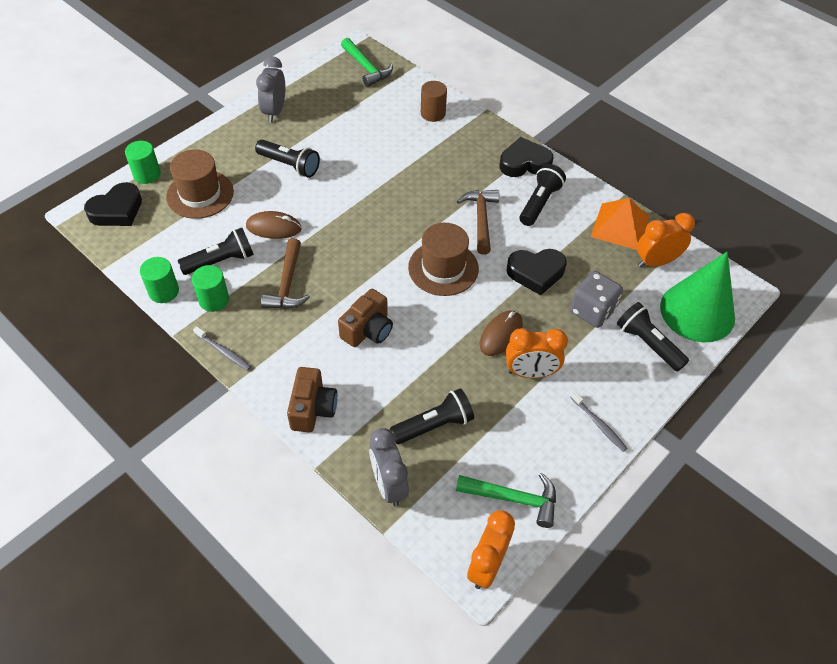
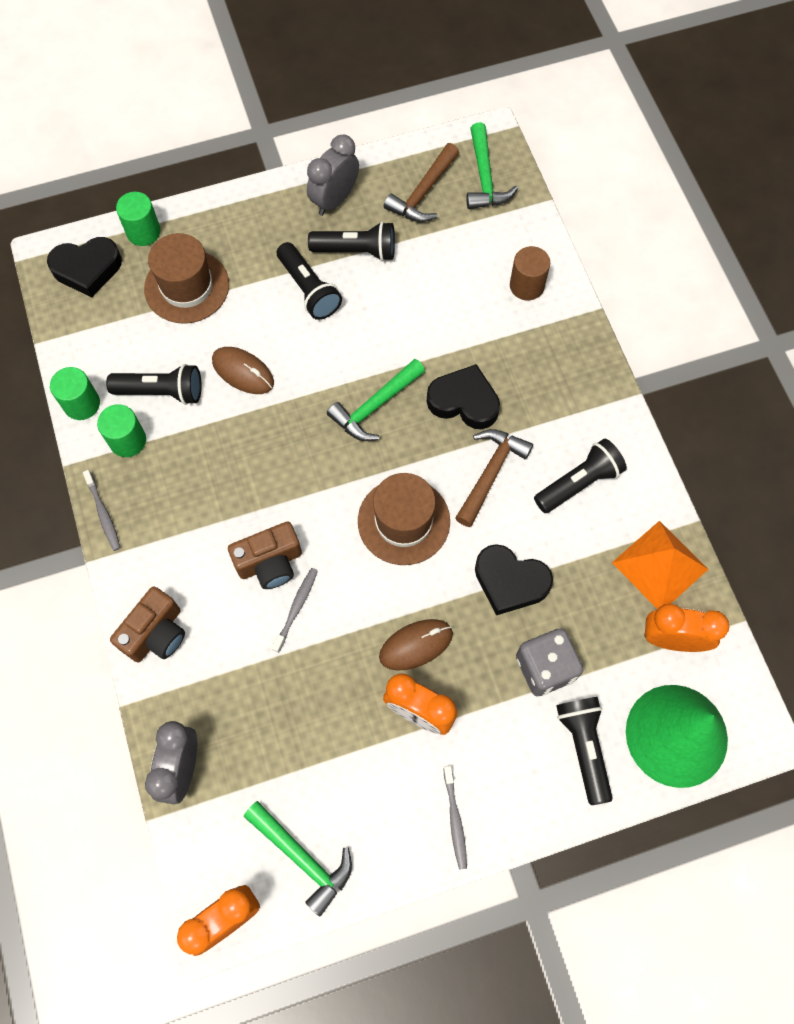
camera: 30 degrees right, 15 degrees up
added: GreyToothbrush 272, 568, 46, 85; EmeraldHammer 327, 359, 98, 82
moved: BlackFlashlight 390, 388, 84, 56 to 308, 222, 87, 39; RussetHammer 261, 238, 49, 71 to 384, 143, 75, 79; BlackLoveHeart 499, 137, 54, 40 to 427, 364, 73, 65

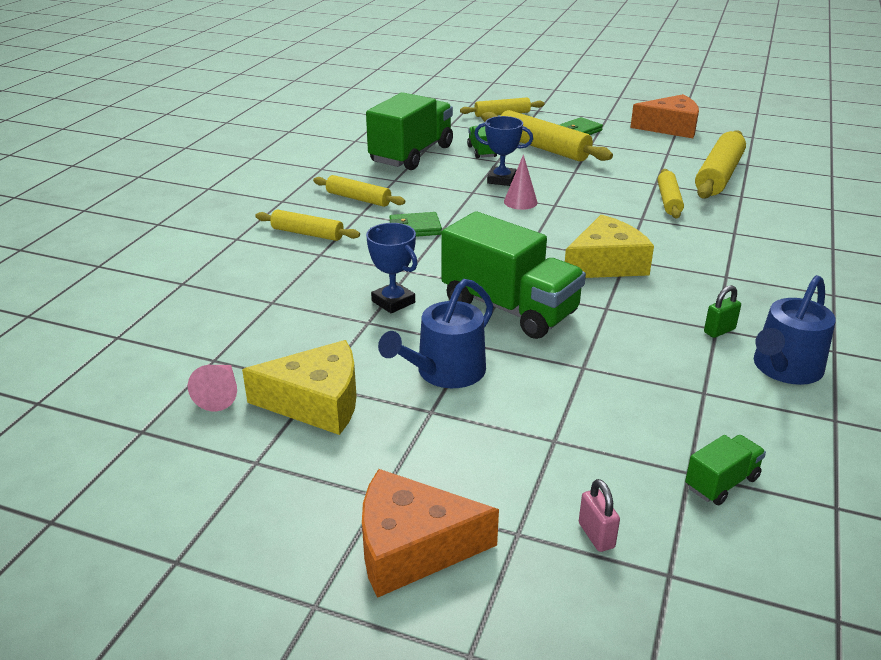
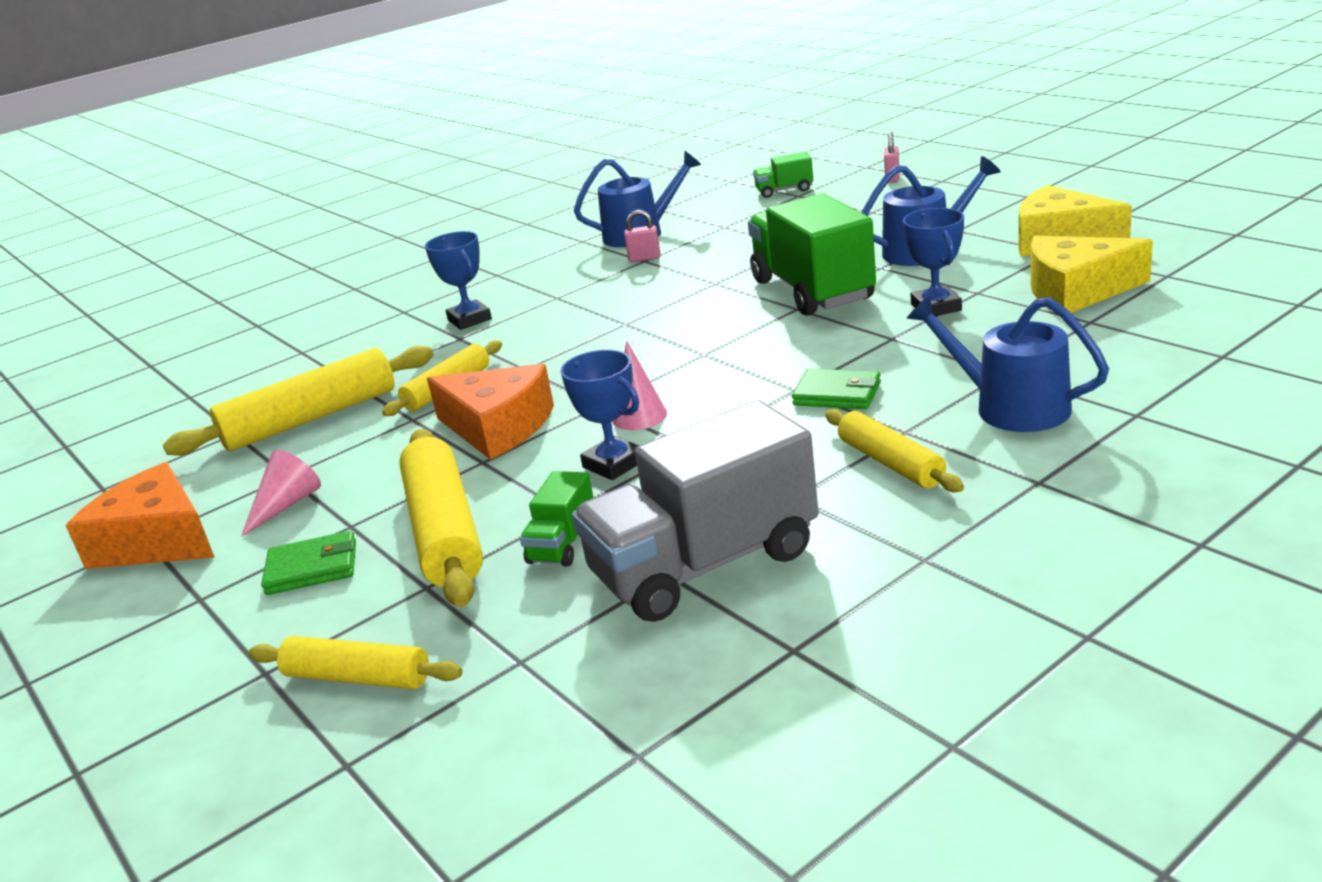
camera: 145 degrees left, 5 degrees down
added: CobaltAwardCup 425, 231, 67, 99
moved: PinkCone 188, 365, 49, 46 to 241, 450, 80, 87; OrangeCheese 362, 469, 137, 129 to 427, 364, 127, 96; BrightYellowCheese 565, 215, 89, 63 to 1031, 236, 122, 77
replaced: BrightYellowRollingPin 255, 210, 105, 31 to CobaltWateringCan 906, 295, 203, 137
recoloured: EmeraldToyTruck 366, 92, 87, 78 to GreyToyTruck 572, 400, 247, 222; EmeraldLock 704, 285, 37, 53 to PinkLock 624, 210, 36, 52

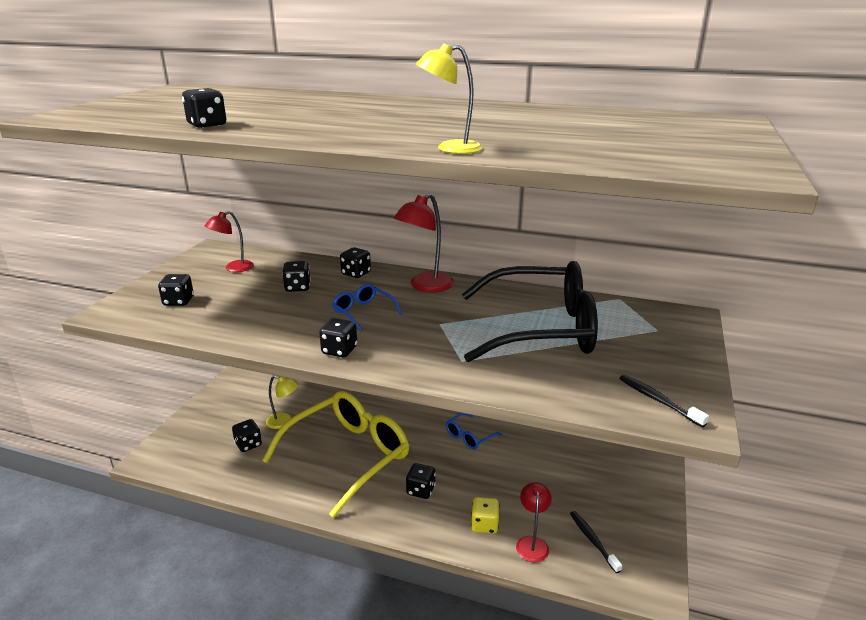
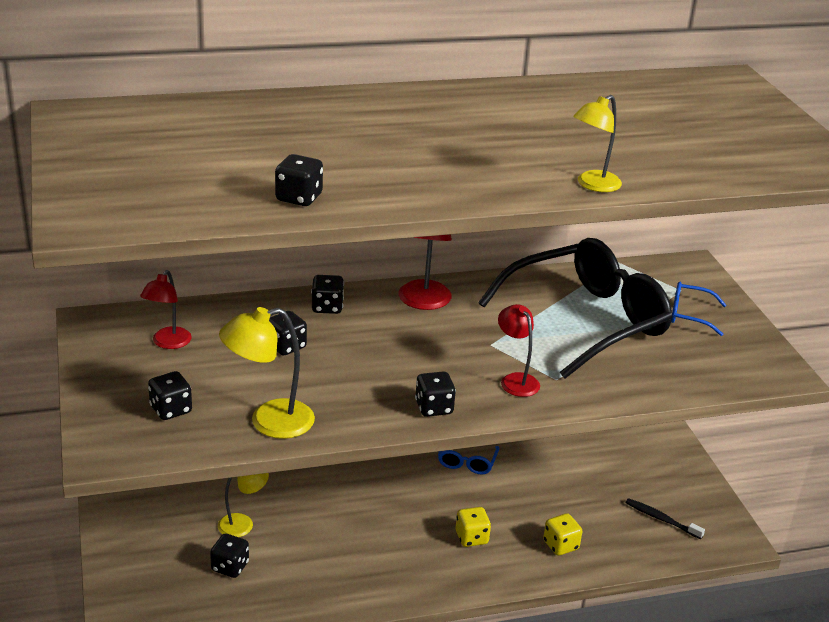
camera: 35 degrees left, 5 degrees up
removed: BrightYellowEyeglasses 262, 391, 147, 127; BlackToothbrush 619, 375, 90, 52
added: BrightYellowReadingLamp 219, 307, 96, 132
moved: RedReadingLamp 516, 482, 36, 80 to 498, 304, 42, 93; CobaltEyeglasses 332, 284, 70, 47 to 671, 282, 55, 54
recoloured: BlackDie 406, 463, 30, 36 to BrightYellowDie 456, 507, 35, 40

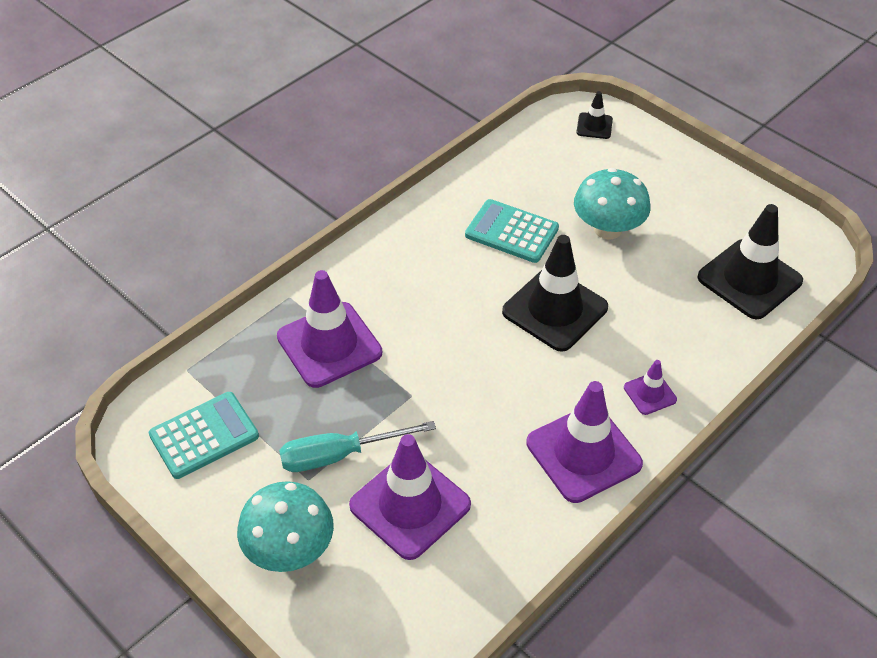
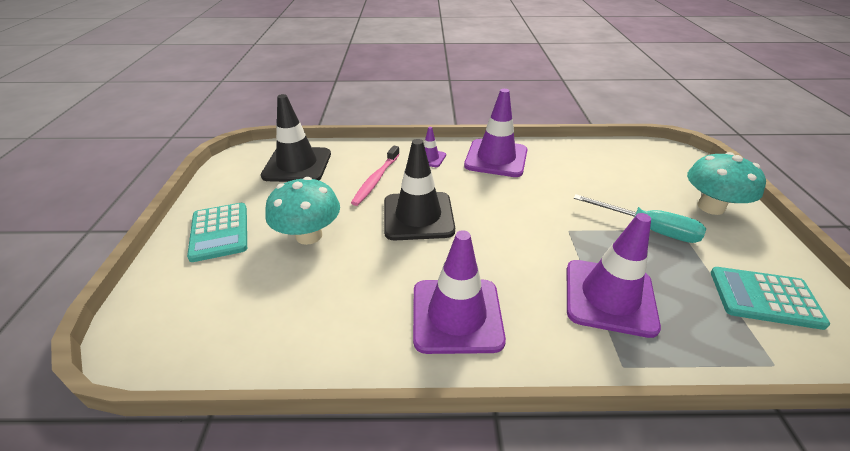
camera: 135 degrees left, 10 degrees down
removed: BlackRoadCone 576, 91, 37, 48
added: PinkToothbrush 351, 146, 49, 60
moved: TurquoisePocketCalculator 465, 199, 94, 64 to 187, 203, 60, 59; RoyalPurpleRoadCone 349, 434, 122, 126 to 413, 230, 93, 124

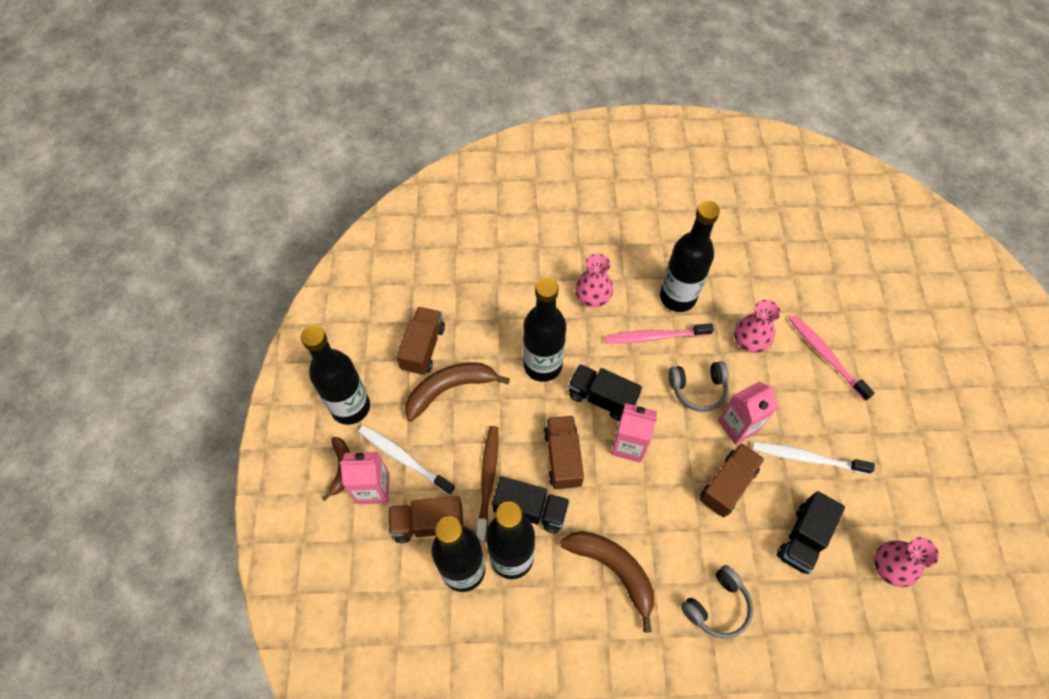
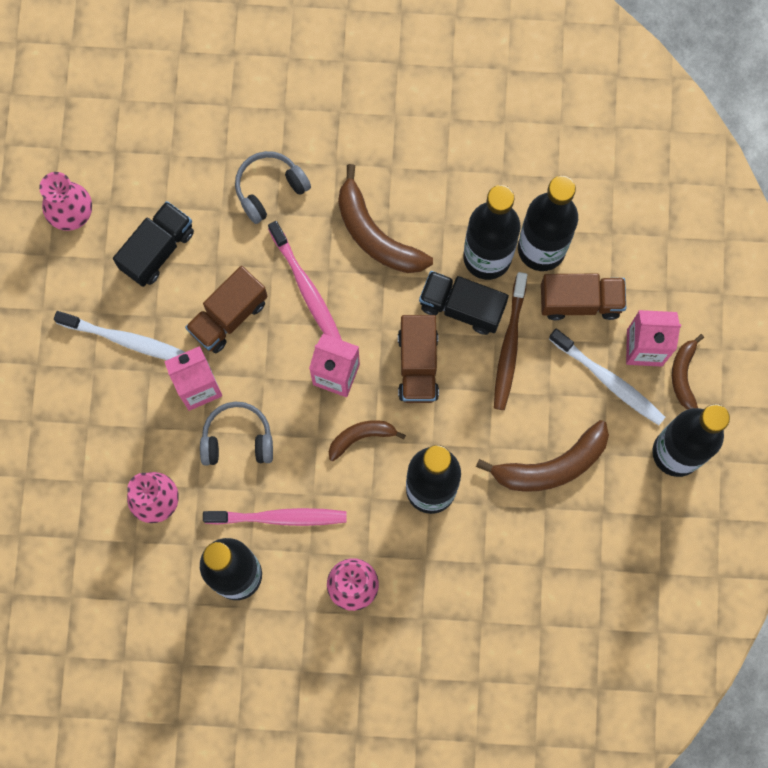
camera: 175 degrees left, 15 degrees up
removed: RussetToyTruck 396, 307, 49, 68
moved: PinkToothbrush 789, 315, 86, 86 to 268, 221, 74, 119
replaced: BlackToyTruck 568, 364, 74, 57 to RussetBanana 329, 420, 77, 41

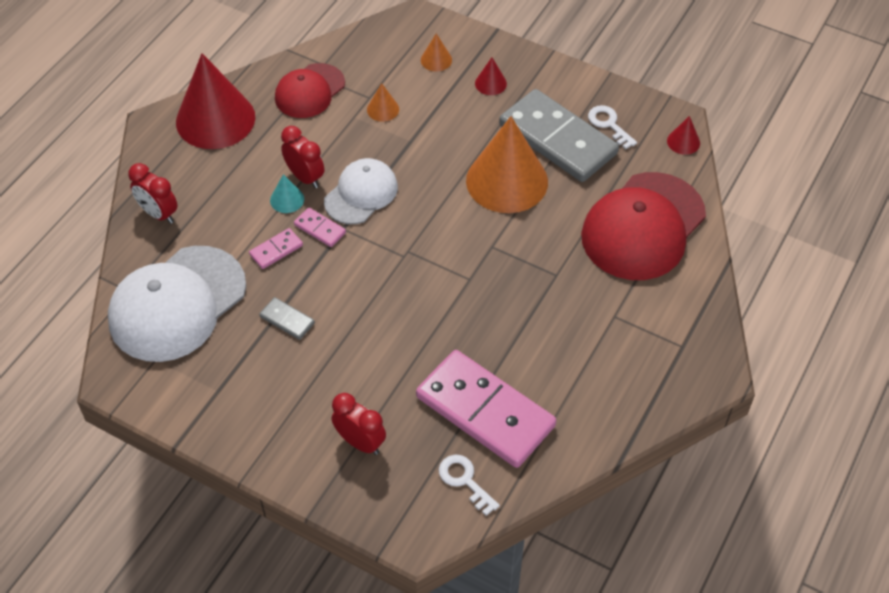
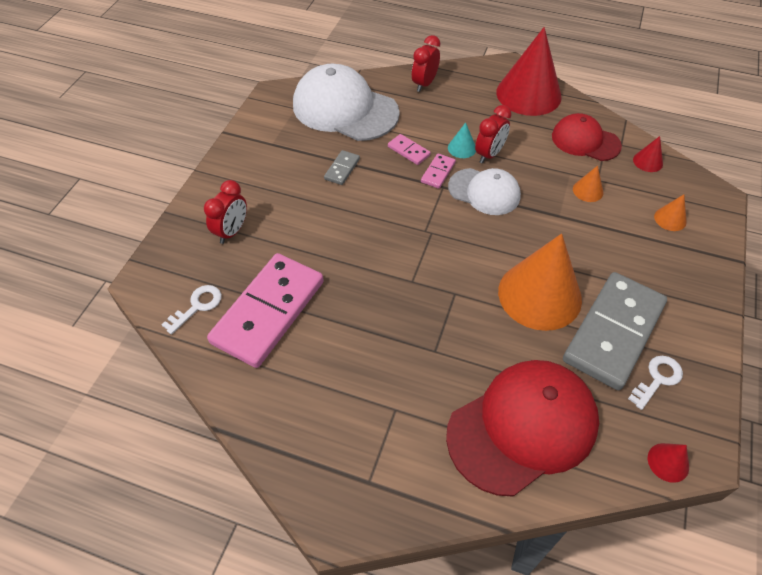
camera: 80 degrees right, 0 degrees up
moved: RedCone 475, 57, 32, 38 to 633, 136, 30, 36
turned: RedBaseballCap 581, 172, 125, 108 = 446, 360, 153, 137 120 degrees clockwise

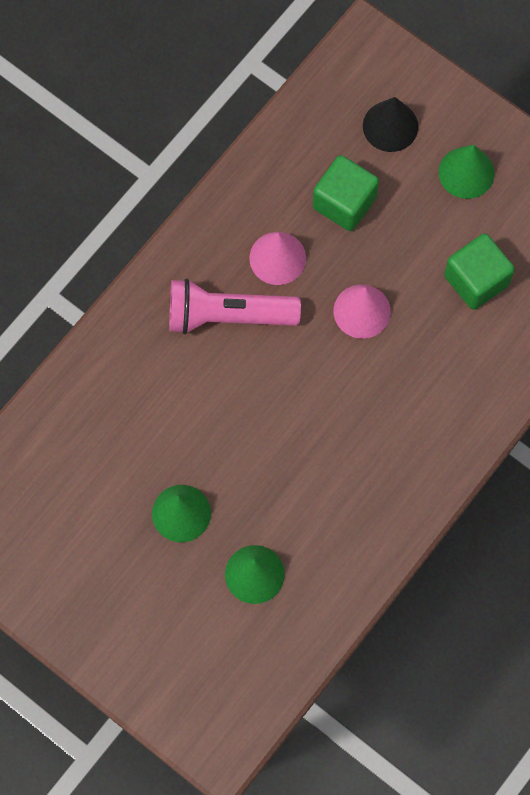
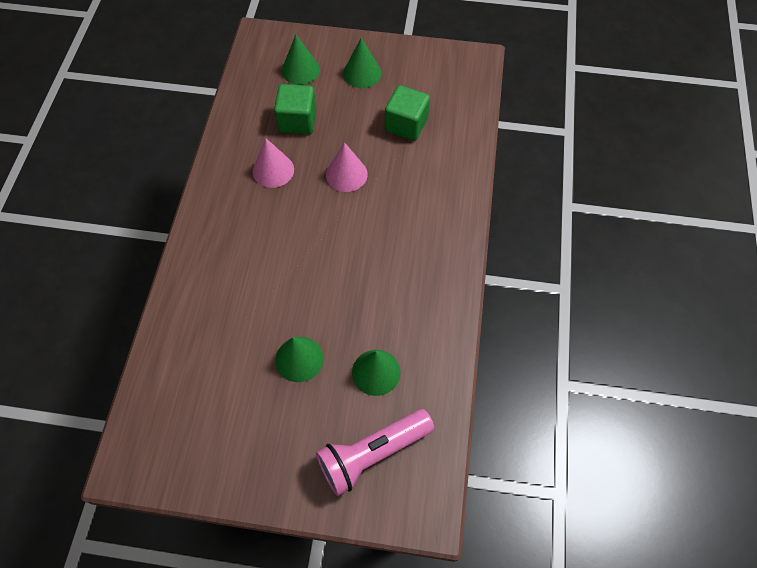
camera: 30 degrees left, 10 degrees down
moved: PinkFlashlight 169, 279, 132, 55 to 316, 409, 118, 87
recoloured: BlackCone 363, 97, 55, 55 to EmeraldCone 282, 34, 38, 51

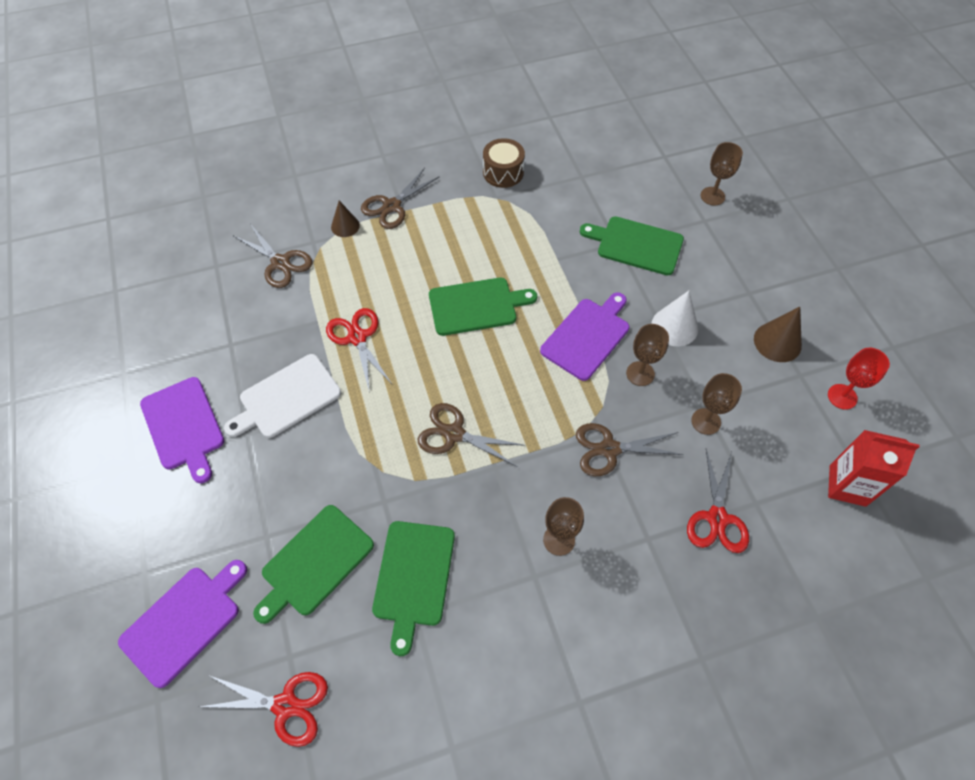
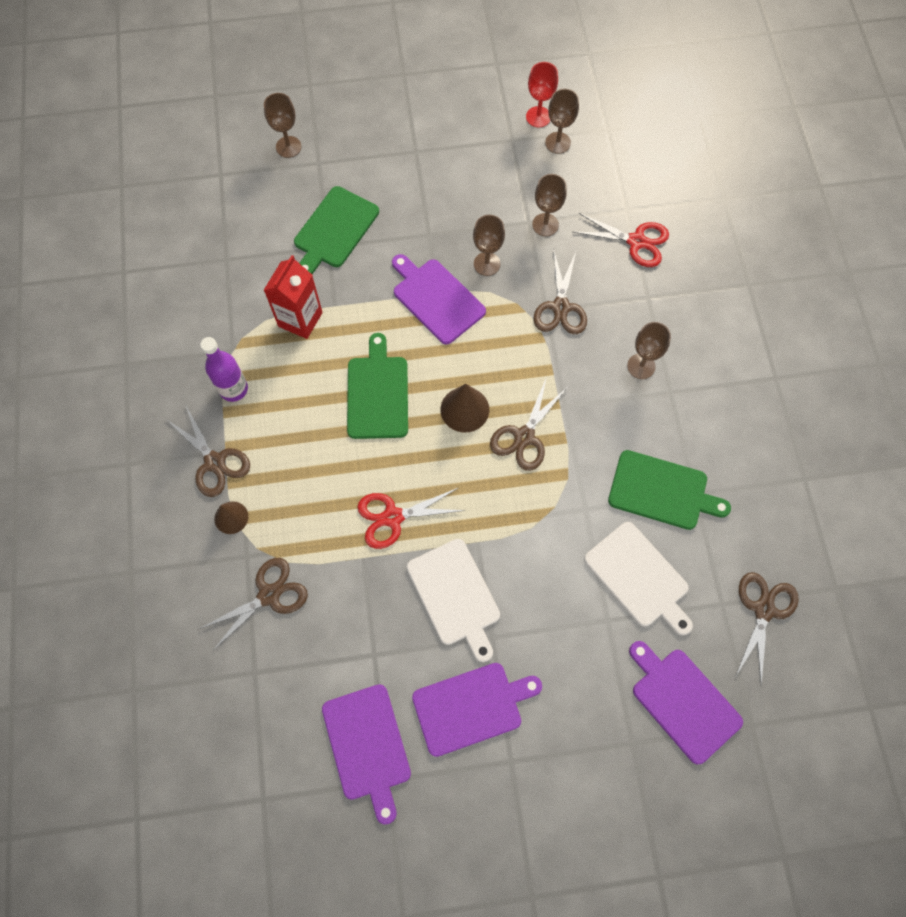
camera: 80 degrees left, 10 degrees up
removed: RussetDrum 483, 138, 42, 50; PureWhiteCone 651, 291, 47, 55
added: RoyalPurpleDrinkBottle 200, 337, 48, 65; RoyalPurpleChoppingBoard 322, 684, 89, 141; RussetWineGlass 545, 89, 34, 65
moved: RedMilkCarton 828, 430, 92, 77 to 264, 255, 59, 84; RussetCone 754, 307, 48, 55 to 440, 384, 49, 48
recoloured: EmeraldChoppingBoard 253, 505, 121, 119 to PureWhiteChoppingBoard 584, 522, 109, 113; RedScissors 200, 672, 128, 75 to RussetScissors 735, 572, 64, 113

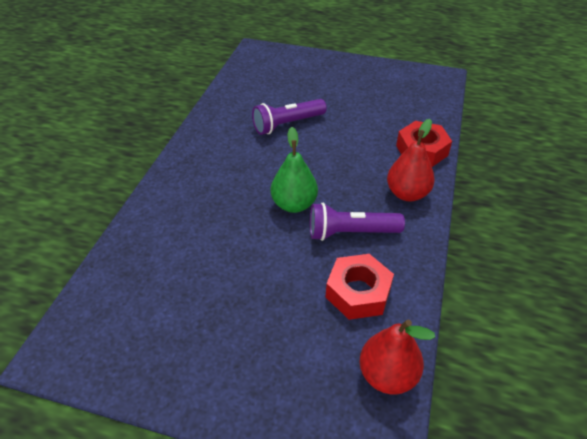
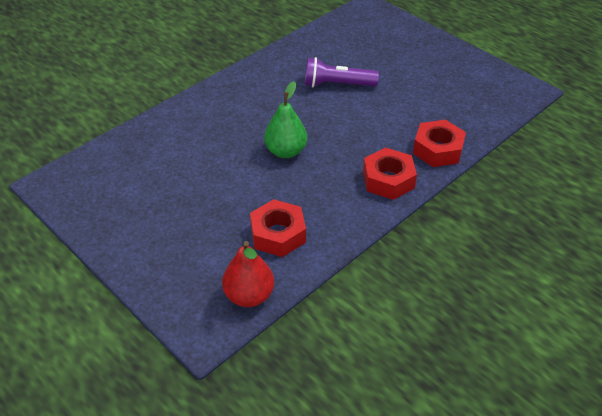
camera: 30 degrees right, 0 degrees up
removed: RoyalPurpleFlashlight 310, 203, 95, 38
replaced: RedPear 387, 119, 48, 82 to RedHexagonNut 363, 148, 54, 52

